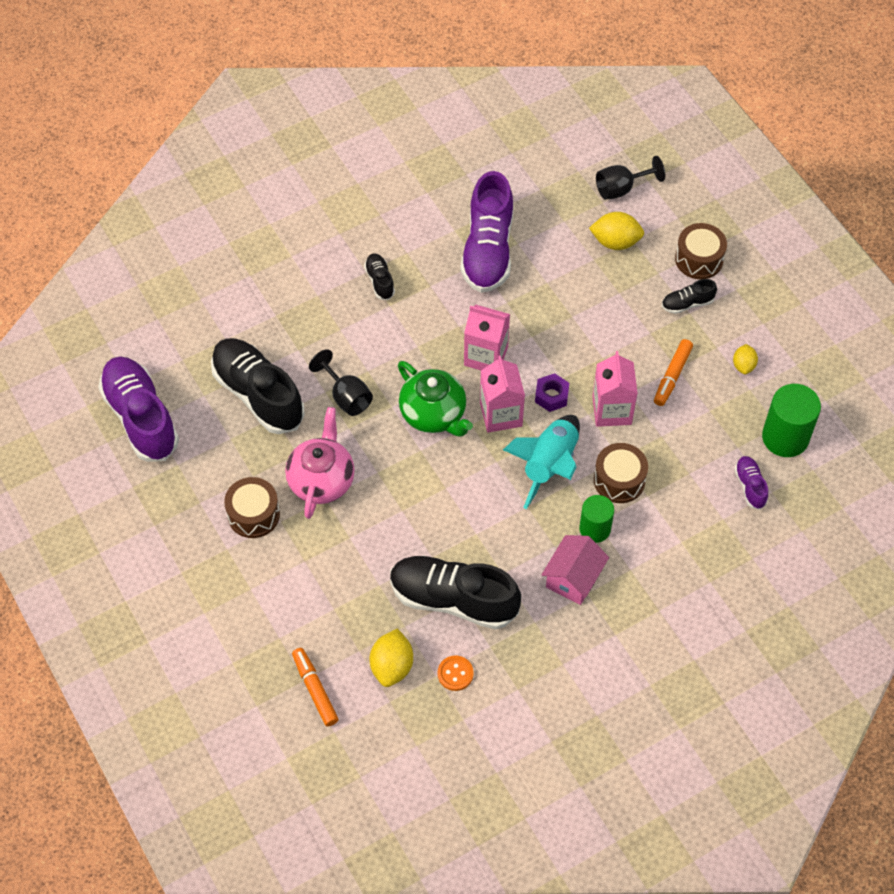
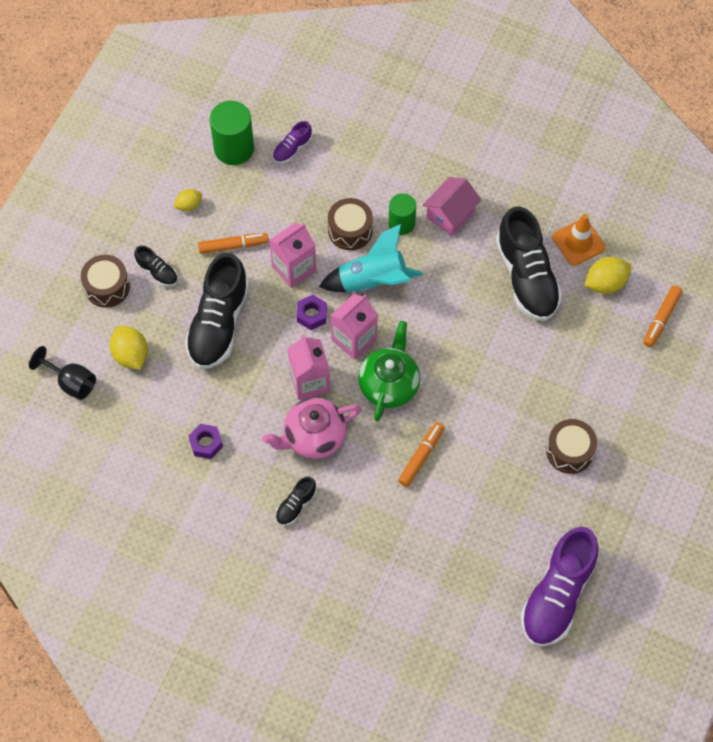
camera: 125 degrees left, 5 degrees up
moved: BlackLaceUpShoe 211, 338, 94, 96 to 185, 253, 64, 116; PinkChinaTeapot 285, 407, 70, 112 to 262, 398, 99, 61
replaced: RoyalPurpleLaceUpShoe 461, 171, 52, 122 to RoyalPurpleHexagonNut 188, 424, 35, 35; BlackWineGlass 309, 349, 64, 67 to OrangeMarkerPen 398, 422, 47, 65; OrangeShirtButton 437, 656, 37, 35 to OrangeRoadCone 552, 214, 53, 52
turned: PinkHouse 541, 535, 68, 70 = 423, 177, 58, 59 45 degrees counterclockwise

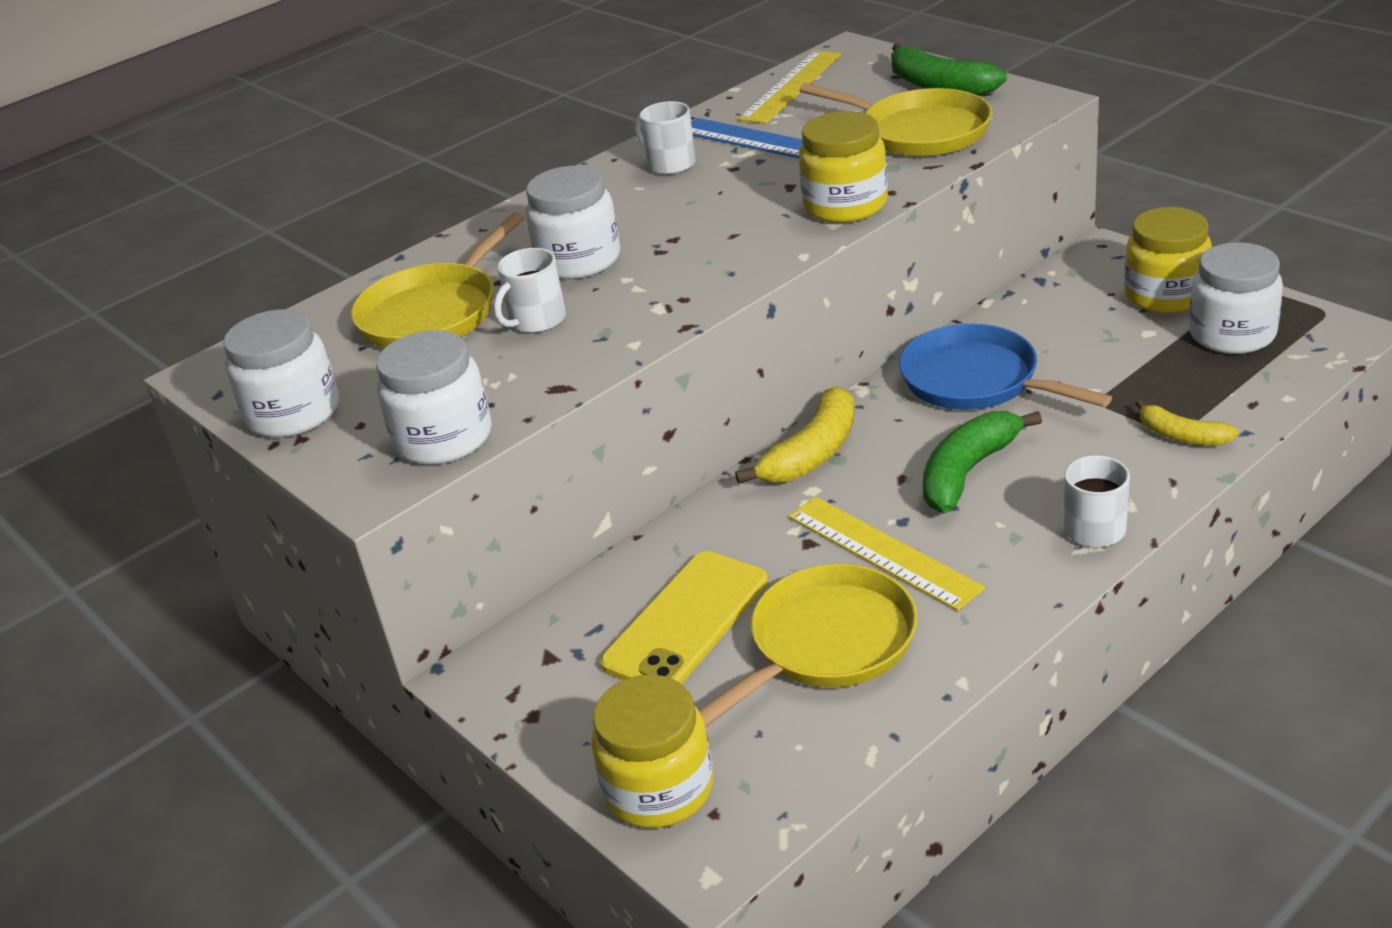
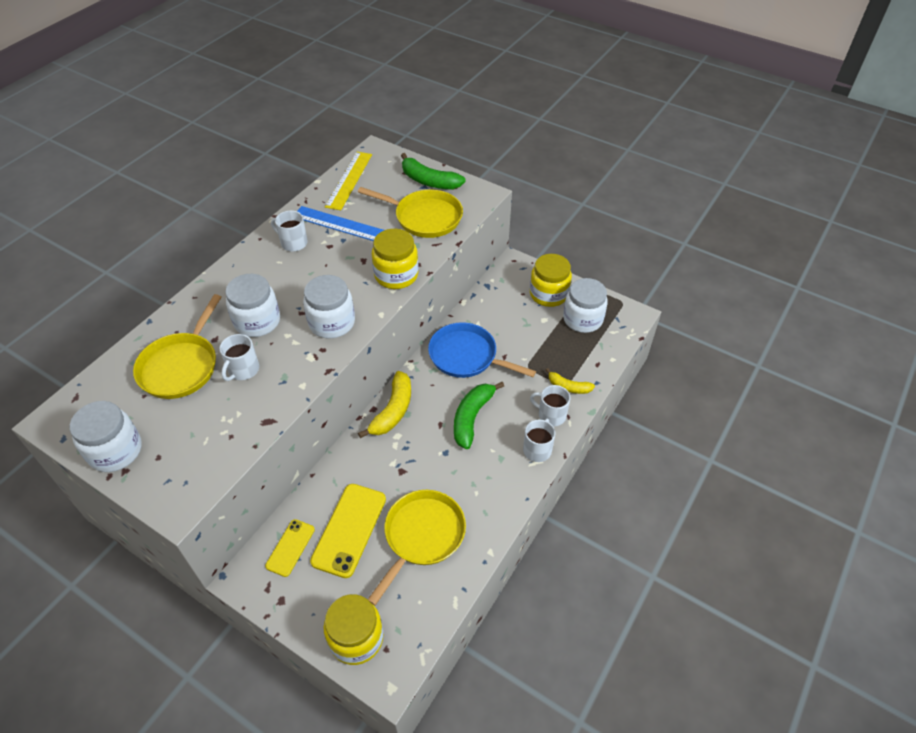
camera: 20 degrees left, 15 degrees up
removed: BrightYellowMeasuringStick 789, 497, 196, 114
added: BrightYellowPhone 265, 519, 50, 58; PureWhiteCoffeeMug 530, 385, 40, 42
moved: PureWhitePreserveJar 376, 330, 116, 135 to 303, 275, 52, 63

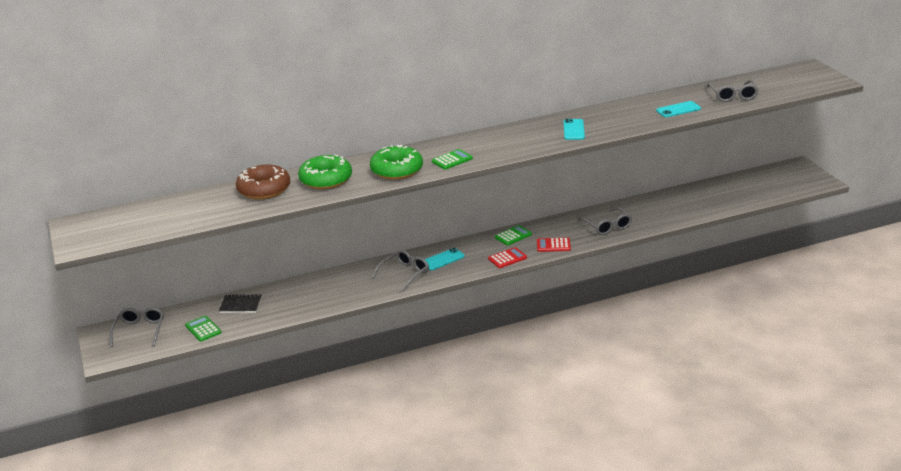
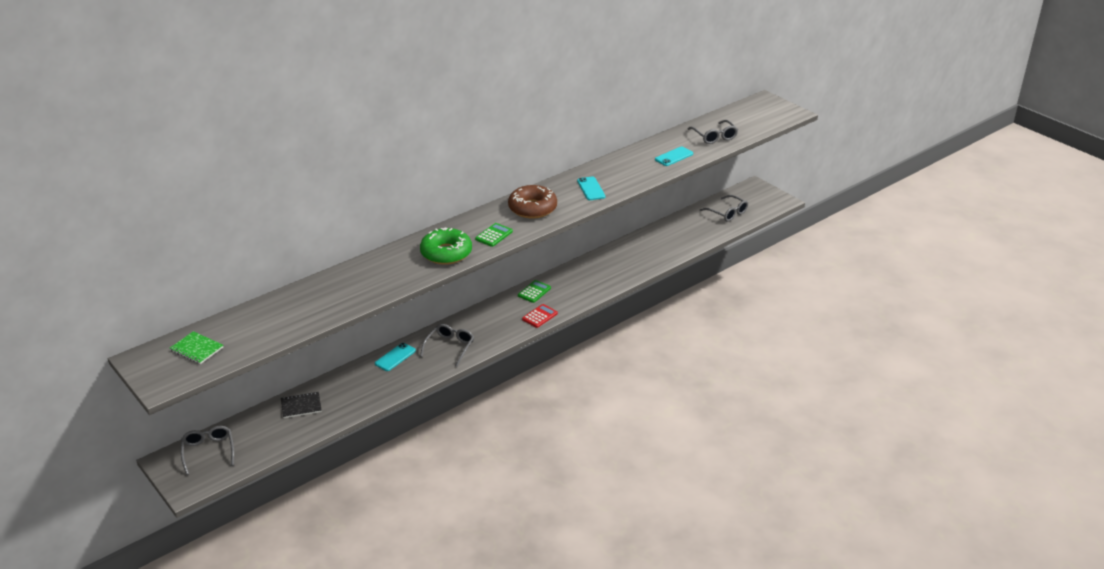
camera: 20 degrees left, 5 degrees up
removed: EmeraldPocketCalculator 185, 316, 36, 26; EmeraldDonut 298, 155, 54, 34; RedPocketCalculator 537, 238, 34, 14
added: EmeraldNotebook 170, 331, 53, 33
moved: TurquoisePhone 425, 248, 40, 22 to 375, 343, 41, 28; RussetDonut 236, 165, 54, 34 to 508, 185, 49, 33; GreyEyeglasses 578, 207, 54, 28 to 700, 195, 48, 27

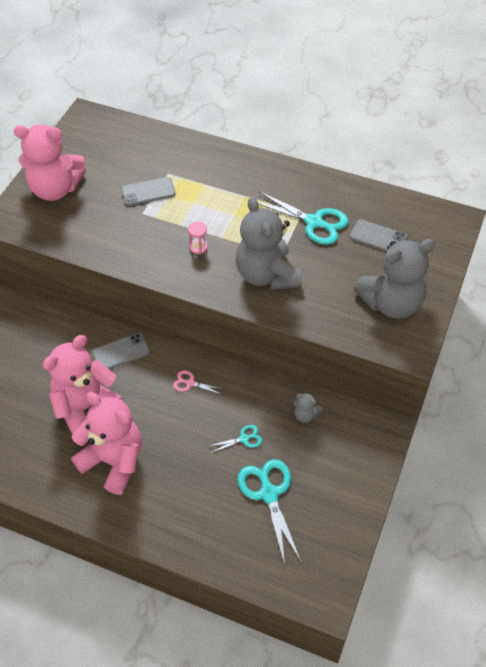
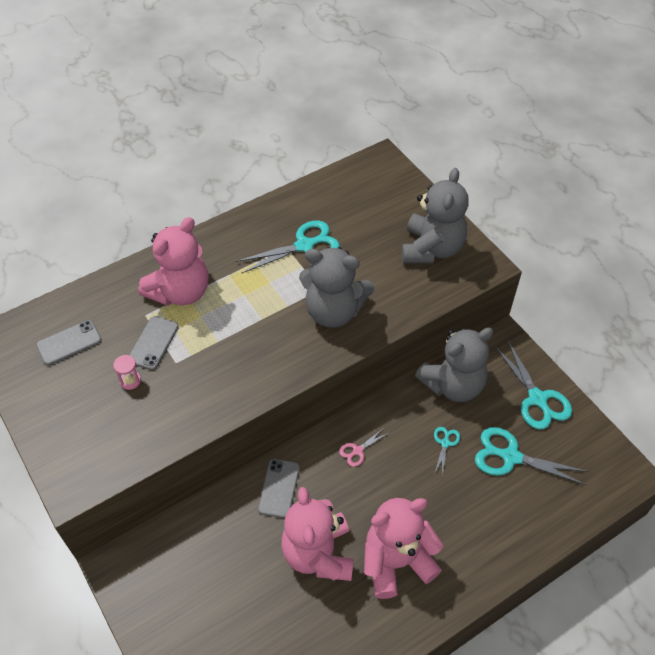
camera: 55 degrees left, 0 degrees up
added: TurquoiseScissors 495, 341, 77, 88
moved: GreyPhone 350, 219, 57, 32 to 36, 320, 66, 45; PinkHourglass 188, 222, 20, 32 to 113, 355, 28, 35; PinkStuffedBear 14, 124, 72, 77 to 139, 217, 70, 89
resized: GreyStuffedBear 294, 393, 29, 30 = 415, 328, 78, 74 x2.36

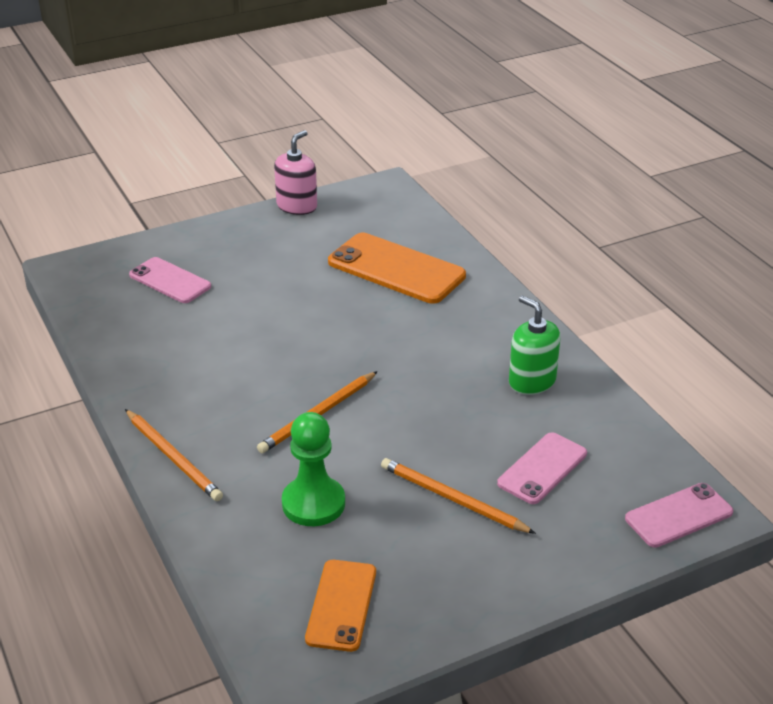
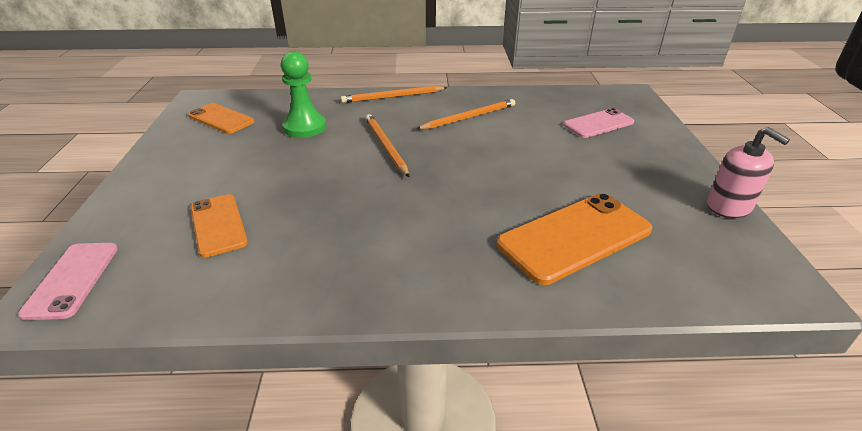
camera: 115 degrees right, 0 degrees up
removed: EmeraldSoapPump 509, 296, 52, 99
moved: OrangePencil 381, 458, 155, 76 to 416, 99, 99, 31
recoloured: PinkPhone 497, 432, 90, 72 to OrangePhone 190, 194, 58, 64

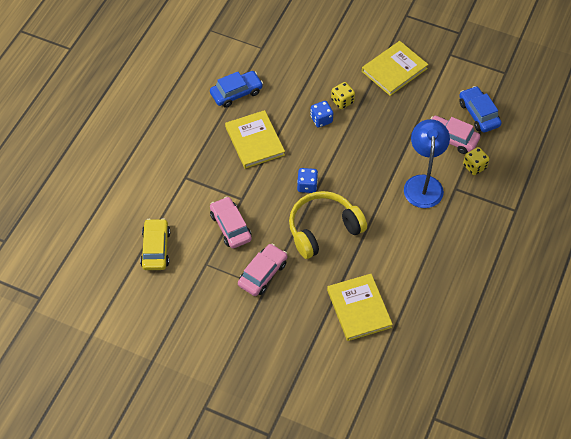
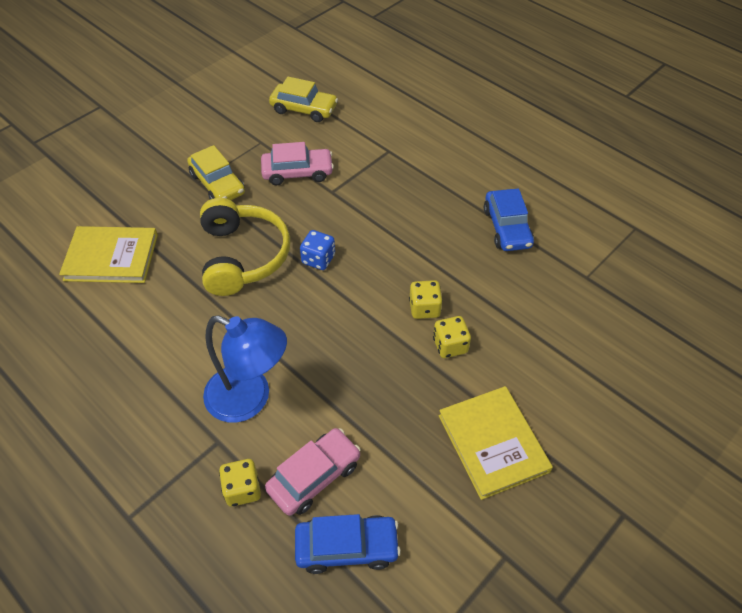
camera: 110 degrees right, 5 degrees down
removed: BrightYellowBook 225, 110, 60, 59
recoloured: PinkCar 238, 244, 49, 52 to BrightYellowCar 187, 145, 58, 55; CobaltDie 310, 101, 23, 26 to BrightYellowDie 409, 280, 34, 39

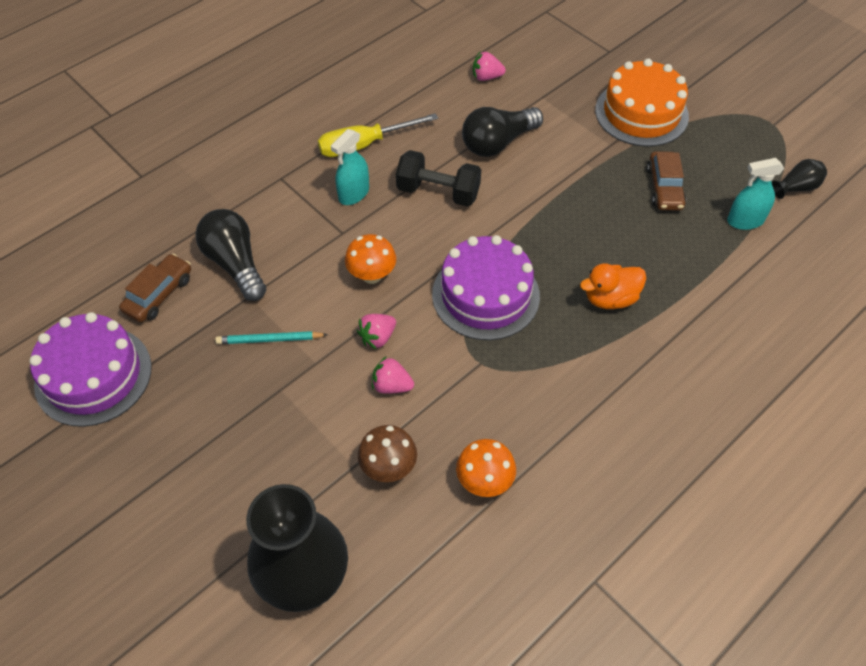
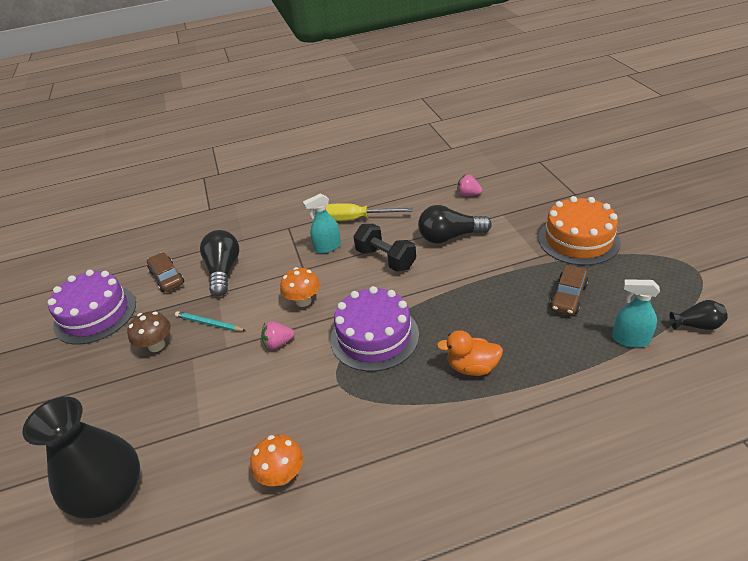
camera: 30 degrees right, 15 degrees down
removed: PinkStrawberry 372, 356, 42, 38
moved: RussetFungus 358, 425, 59, 57 to 127, 311, 44, 41
turned: RussetCar 119, 254, 72, 68 = 147, 252, 37, 40 90 degrees counterclockwise

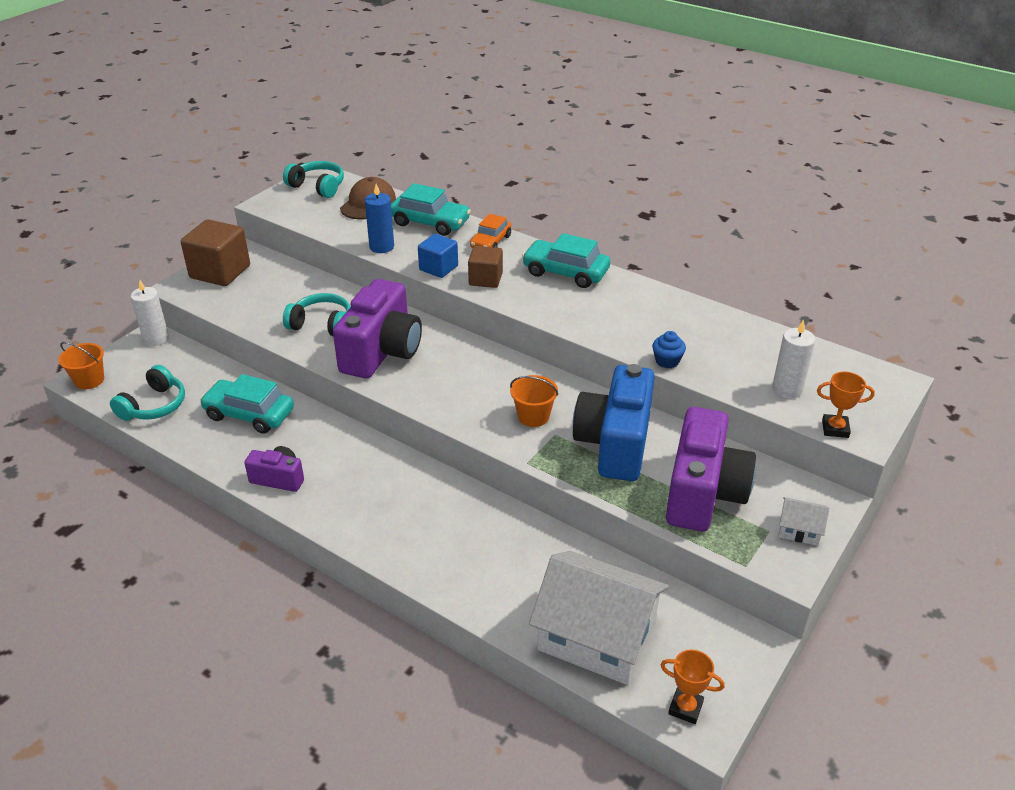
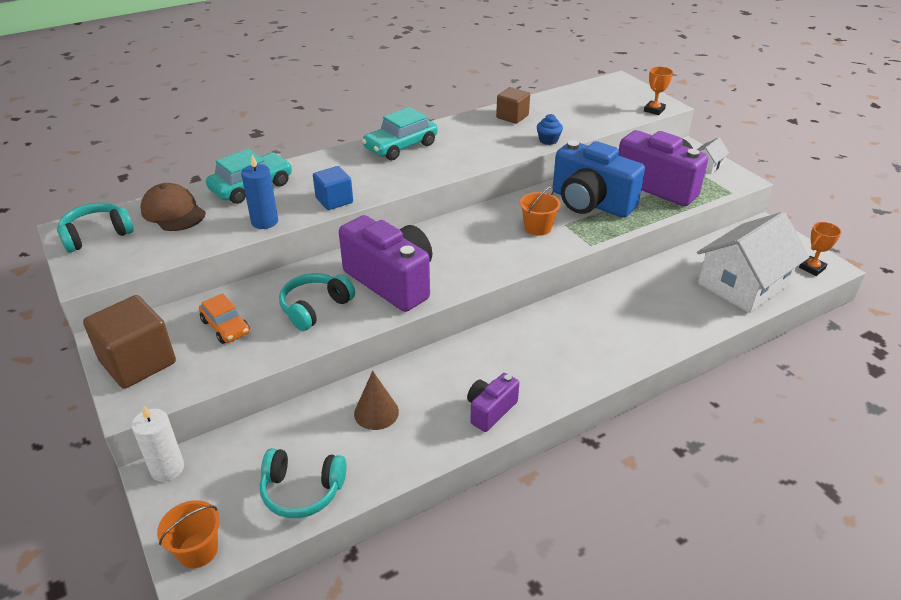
camera: 65 degrees left, 0 degrees up
removed: PureWhitePillarCandle 772, 319, 43, 79
moved: OrangeCar 470, 214, 41, 34 to 199, 293, 51, 51; RussetSolidCube 468, 246, 35, 42 to 496, 87, 34, 37
replaced: TurquoiseCar 200, 374, 94, 60 to RussetCone 354, 371, 45, 59
turned: TurquoiseOverEarHeadphones 110, 365, 75, 56 = 260, 448, 87, 70 135 degrees clockwise

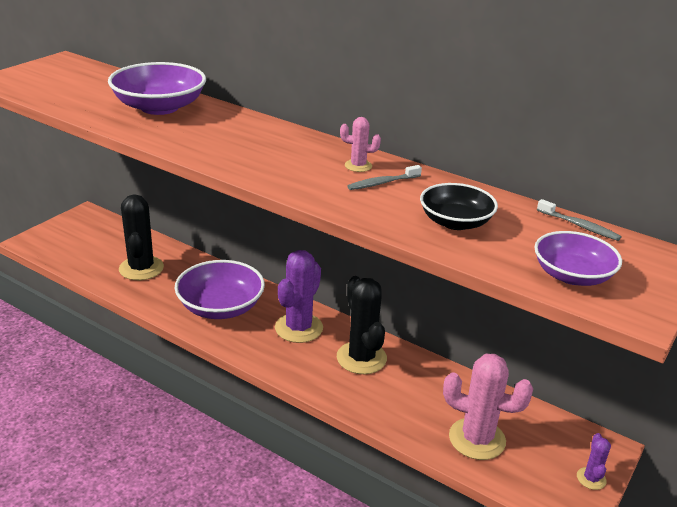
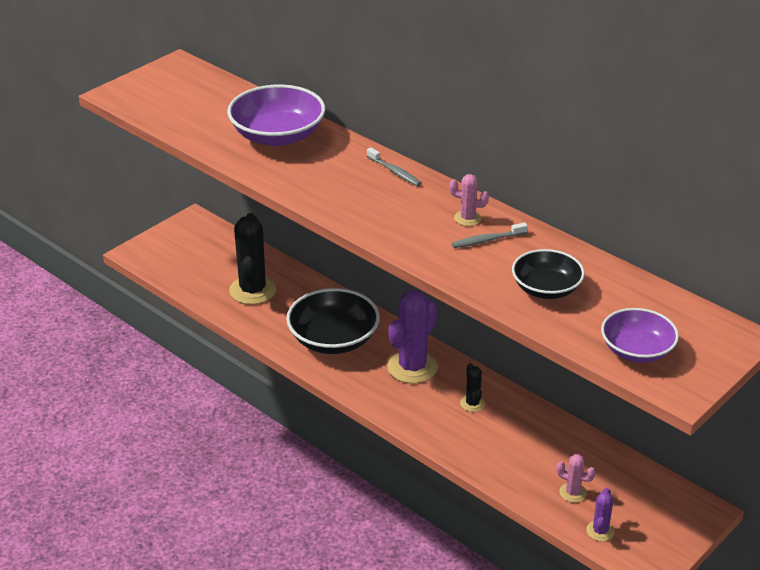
camera: 10 degrees right, 5 degrees up
moved: GreyToothbrush 537, 199, 85, 42 to 367, 147, 54, 39; RoyalPurplePricklyPlant 577, 433, 34, 57 to 586, 488, 29, 54
recoloured: RoyalPurpleBowl 175, 260, 90, 59 to BlackBowl 286, 288, 94, 66
resized: BlackPricklyPlant 337, 276, 50, 98 = 460, 364, 26, 48 x0.49; PinkPricklyPlant 443, 354, 90, 106 = 556, 454, 40, 49 x0.49

